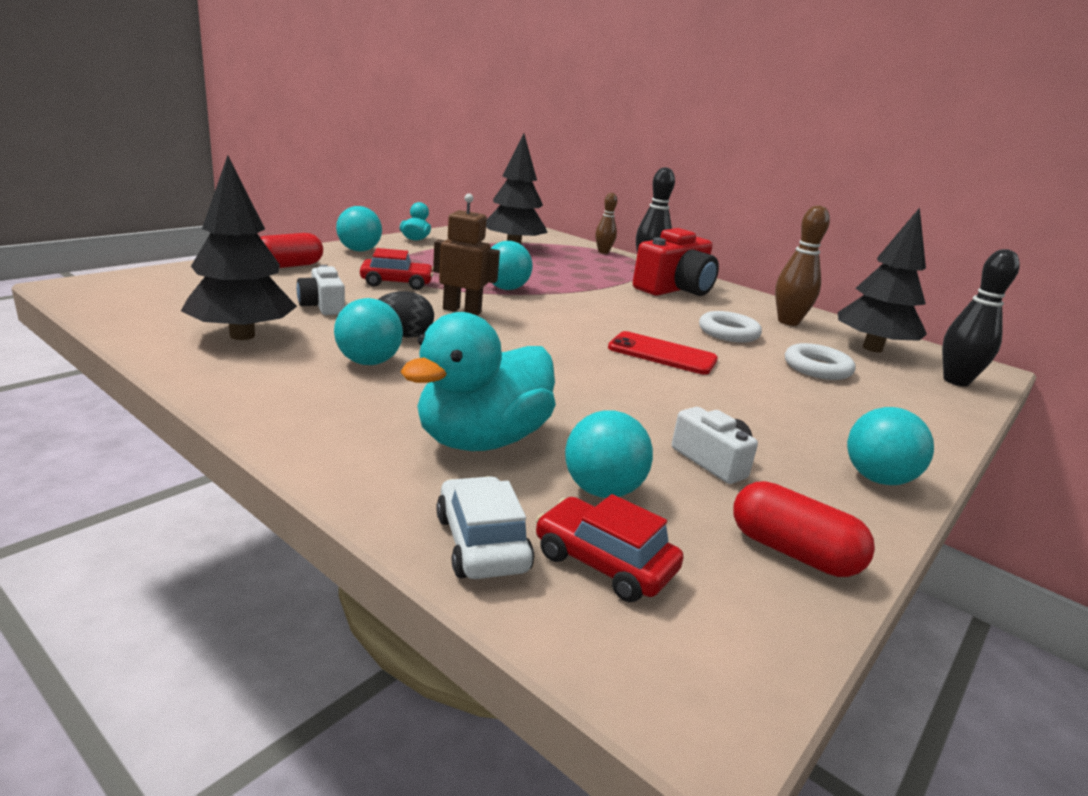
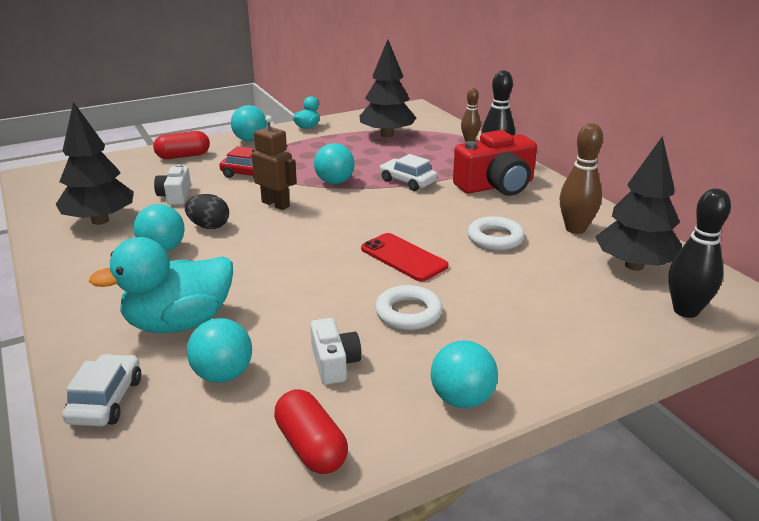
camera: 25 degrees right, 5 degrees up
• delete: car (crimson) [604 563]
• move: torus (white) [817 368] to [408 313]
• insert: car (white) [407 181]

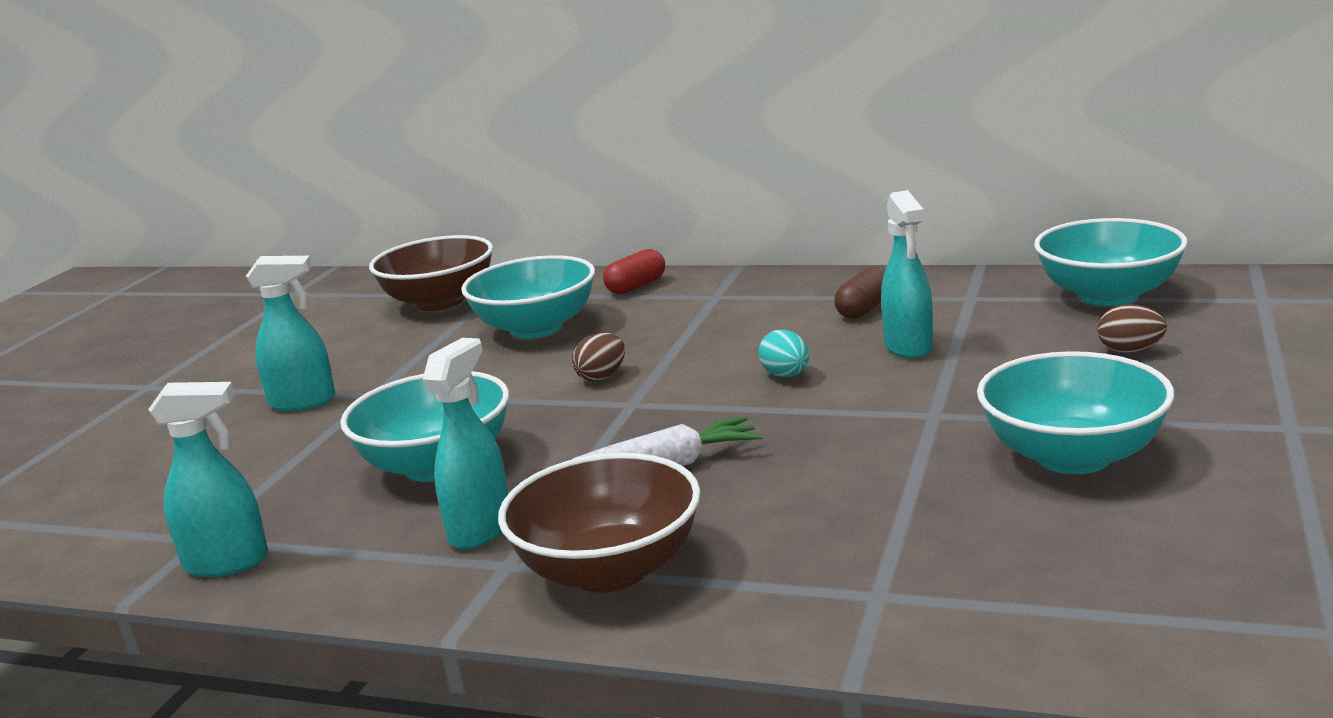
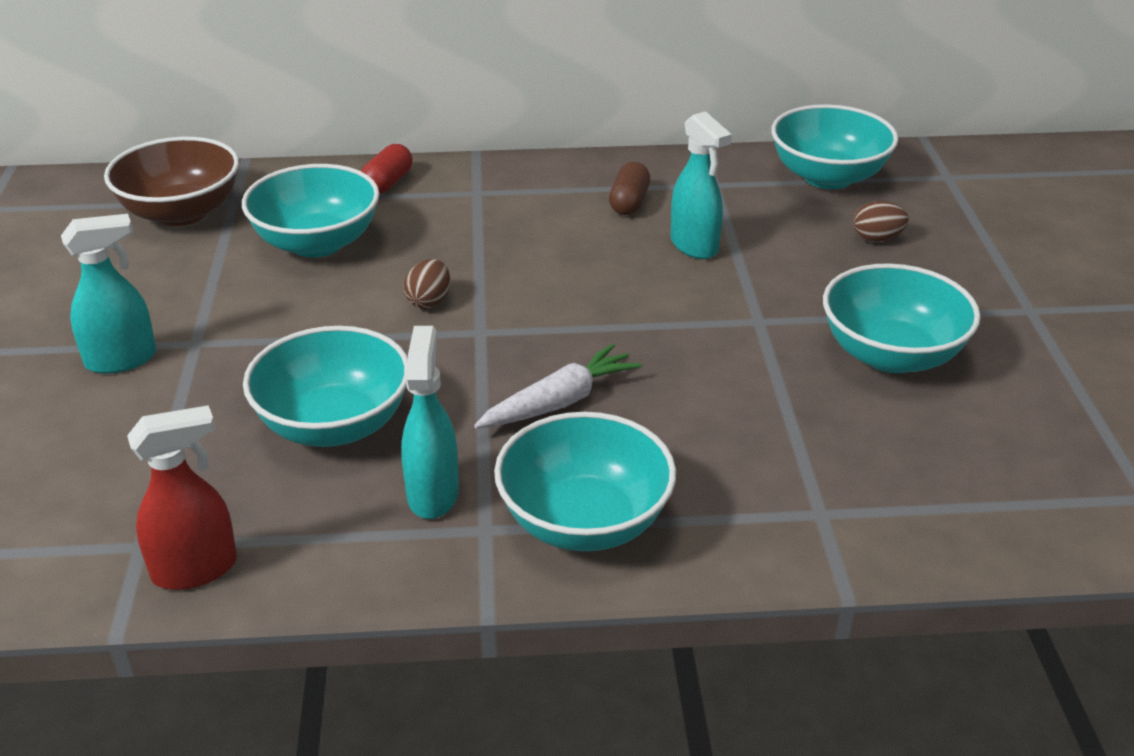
camera: 25 degrees left, 15 degrees up
• recolor: sprayer (aqua) [227 563] to sprayer (crimson) [196 569]
• recolor: serving bowl (russet) [609 570] to serving bowl (aqua) [584 522]
• delete: toy egg (aqua) [786 375]

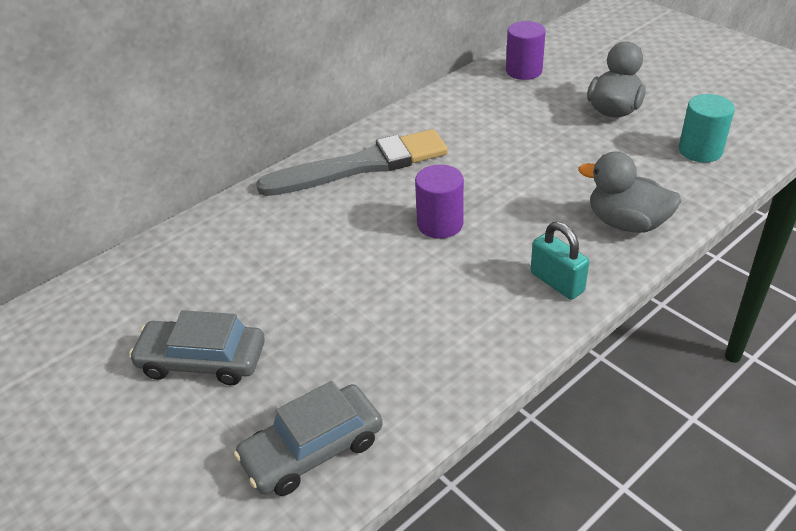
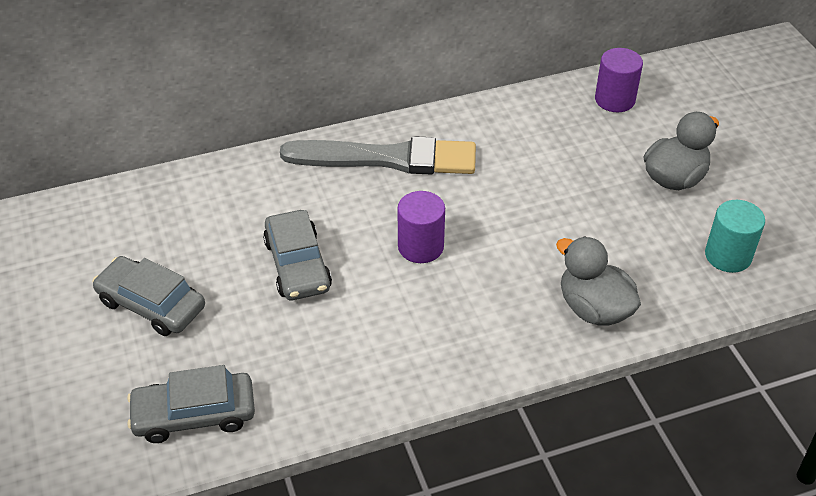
camera: 20 degrees right, 5 degrees up
• delete: lock (aqua) [557 282]
• insert: car (grey) [297 265]

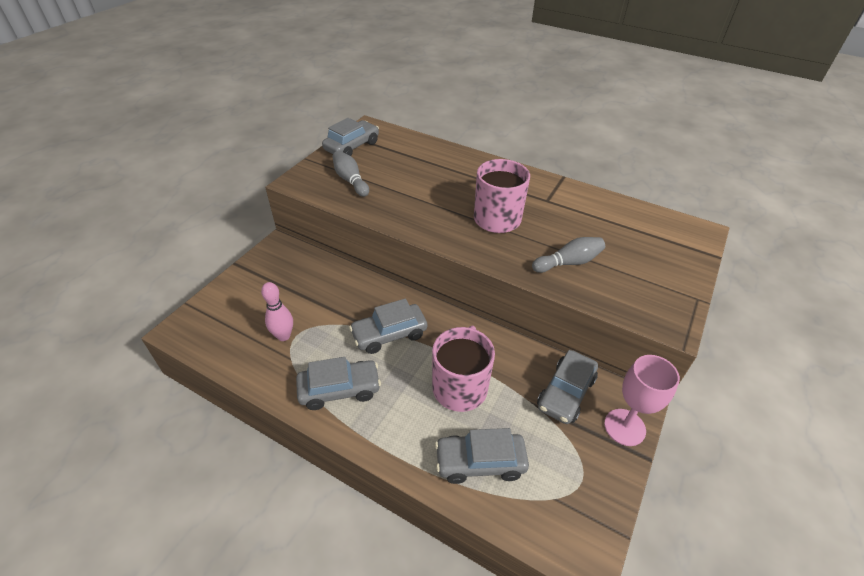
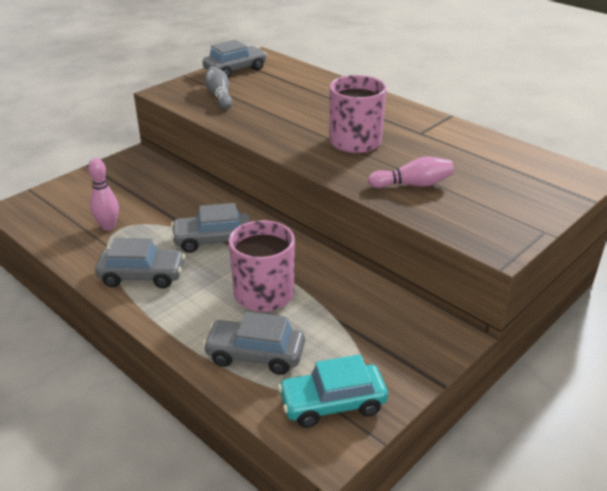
camera: 15 degrees right, 10 degrees down
• recolor: bowling pin (grey) [568 262] to bowling pin (rose-pink) [413 184]
• delete: car (grey) [566 393]
• delete: wine glass (rose-pink) [624 427]
• insert: car (aqua) [332 404]

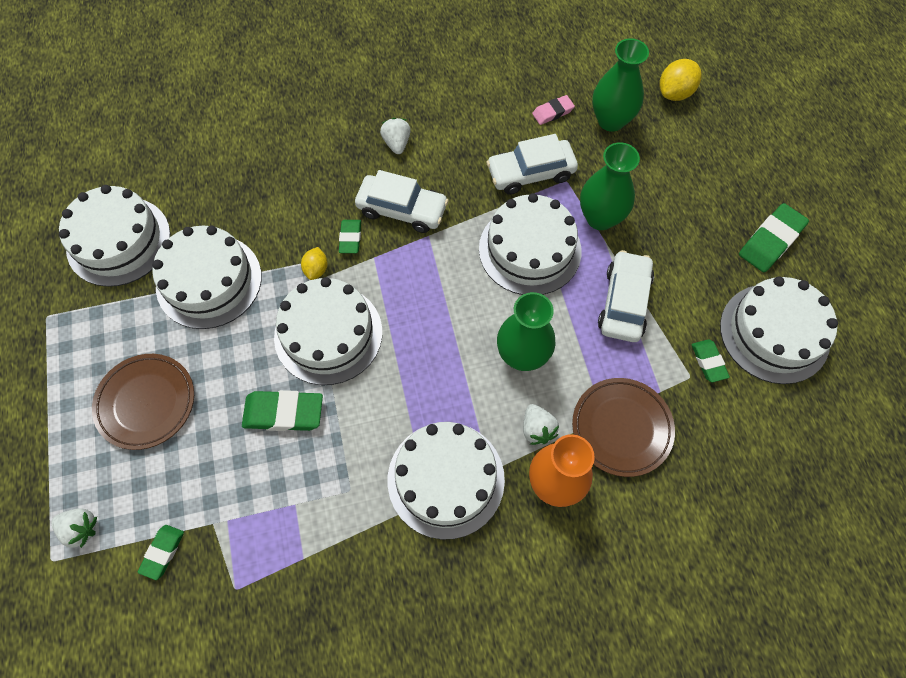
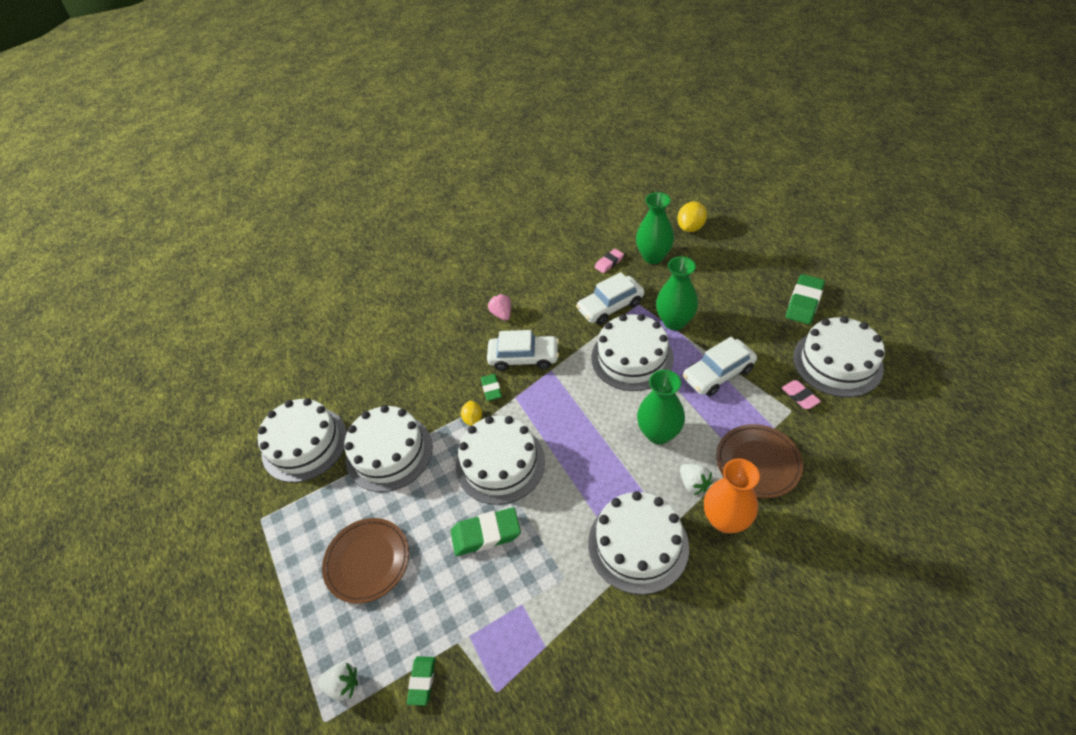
camera: 10 degrees left, 15 degrees down
• recolor: toy strawberry (white) [397 143] to toy strawberry (rose-pink) [502 314]
• rotate: car (white) [624 302] = [718 373] 120 degrees counterclockwise
• recolor: pencil eraser (emerald) [708 362] to pencil eraser (rose-pink) [800 396]

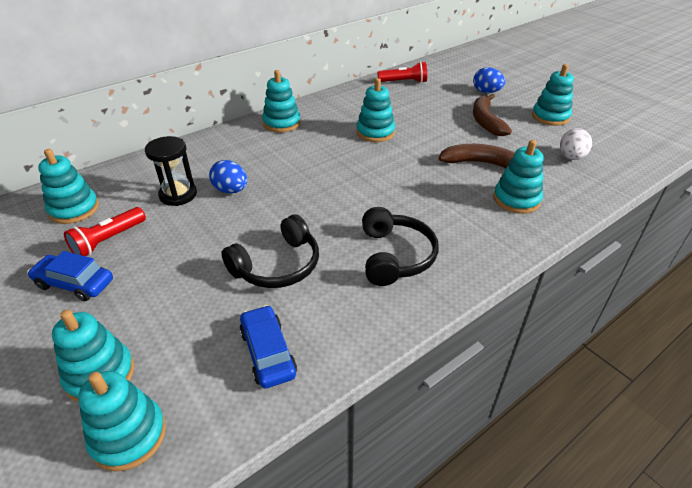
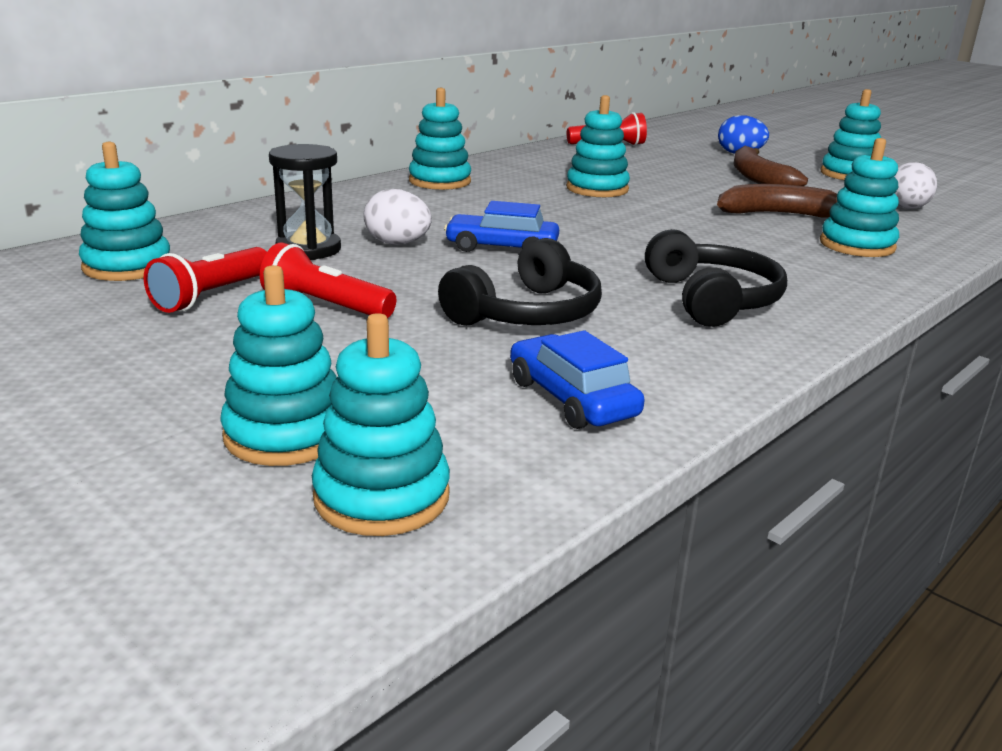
camera: 10 degrees left, 15 degrees down
• move: car (blue) [75 283] to [502 248]
• recolor: toy egg (blue) [231 190] to toy egg (white) [397 244]
• insert: pocket torch (crimson) [325 306]

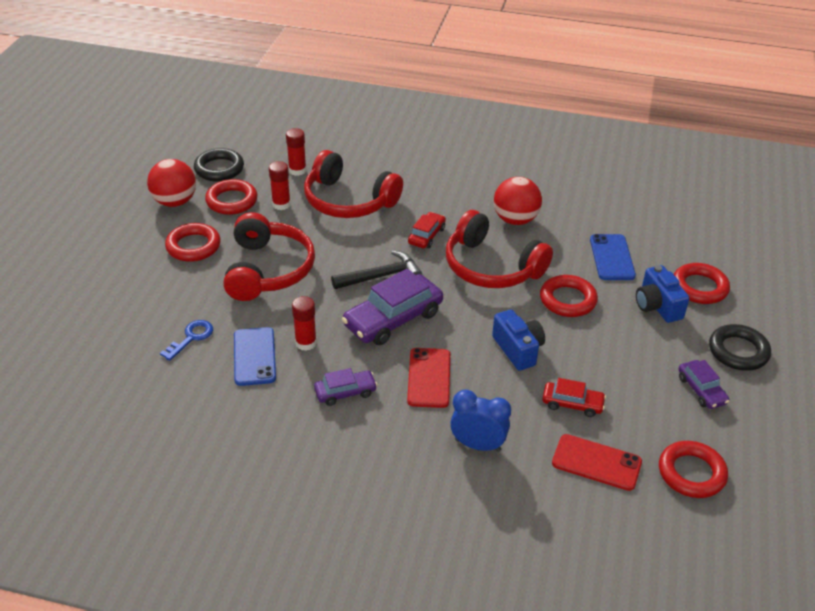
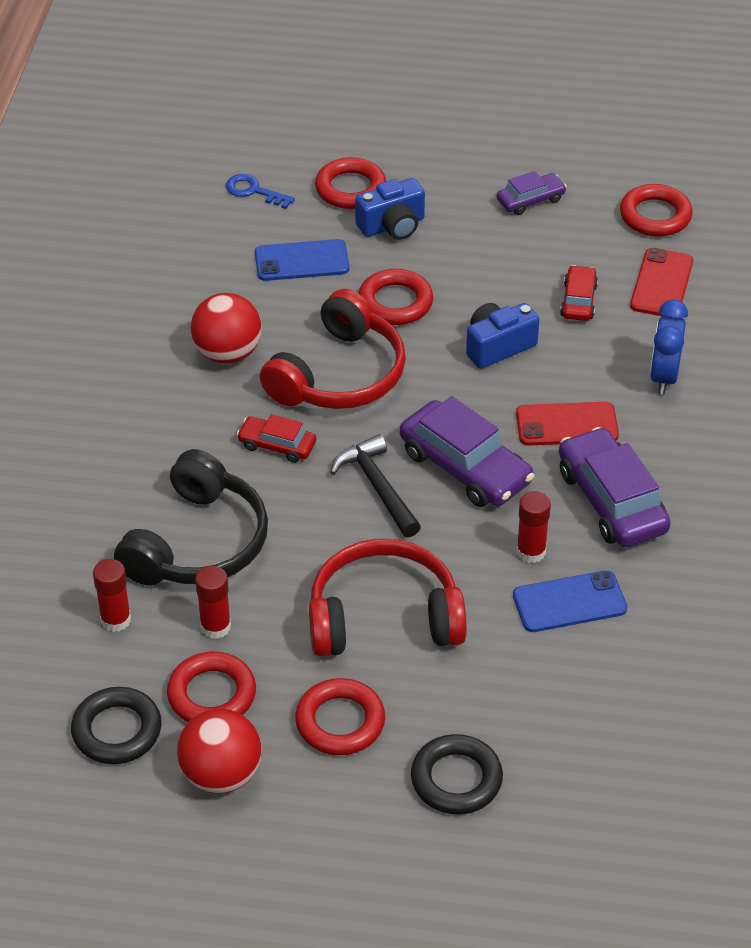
camera: 95 degrees left, 5 degrees up
• move: key (blue) [191 338] to [254 191]
• recolor: over-ear headphones (crimson) [348 201] to over-ear headphones (jet-black) [197 543]
• resize: car (violet) [345 392] = [611 501] x1.84
• move: torus (jet-black) [738 351] to [456 779]

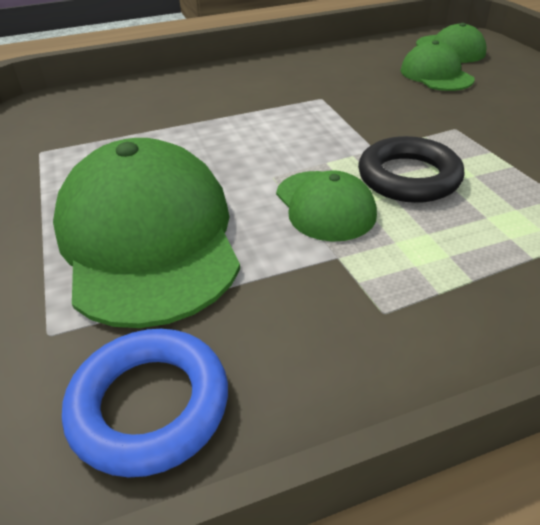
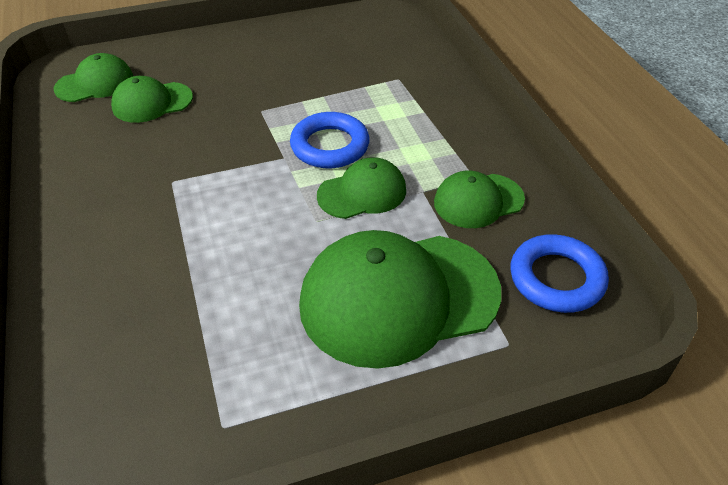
camera: 90 degrees left, 5 degrees up
• recolor: torus (jet-black) [408 177] to torus (blue) [330 146]
• insert: cap (emerald) [478 201]

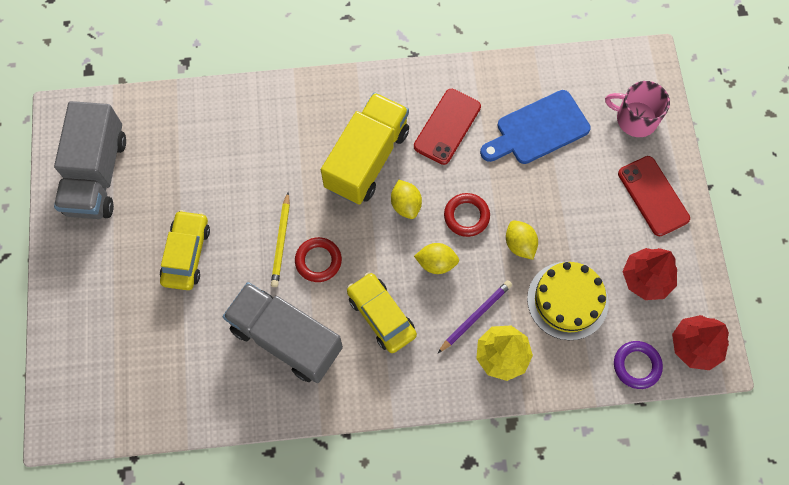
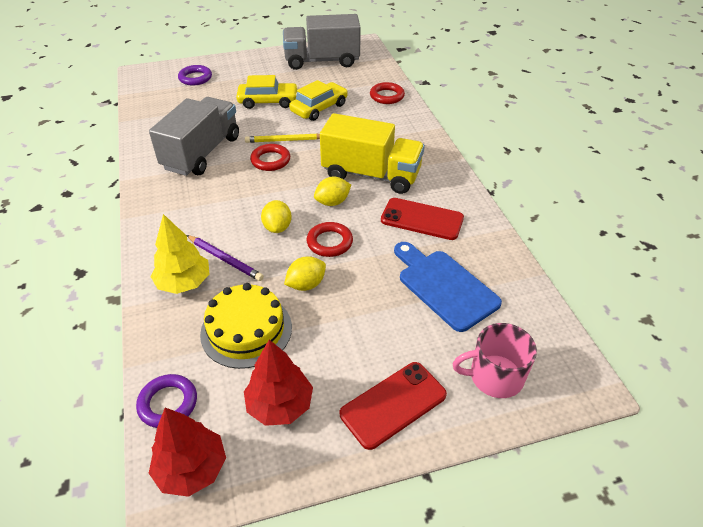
camera: 80 degrees right, 25 degrees down
• move: car (golden) [381 315] to [319 108]
• rotate: coffee mug (rose-pink) [635 119] = [494 376] 105 degrees counterclockwise
• insert: torus (violet) [195 78]
• insert: torus (crimson) [387 96]

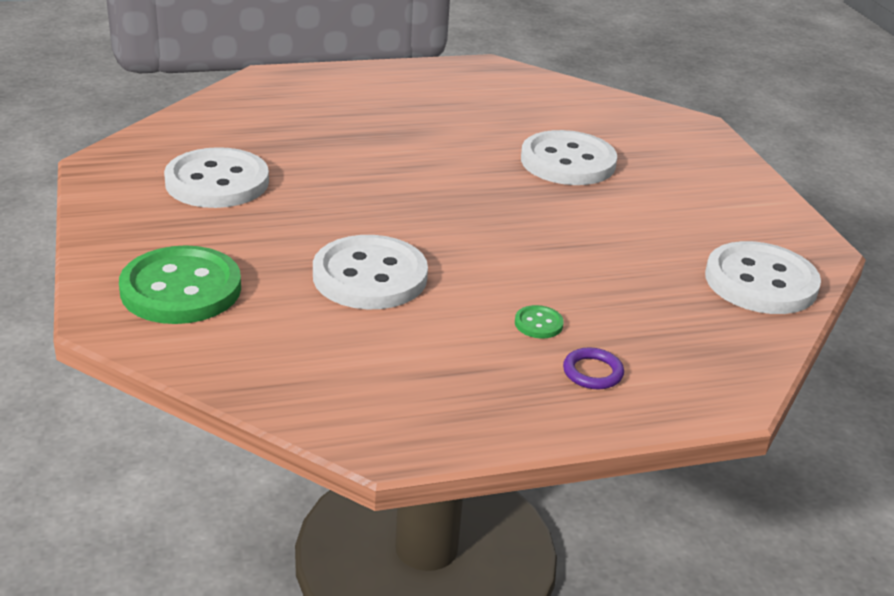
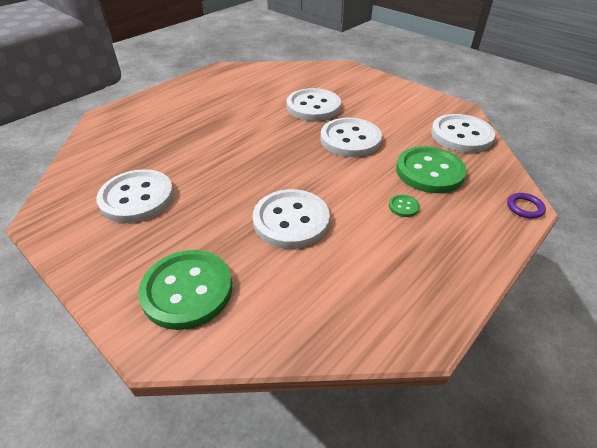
camera: 30 degrees left, 10 degrees up
• move: torus (violet) [592 372] to [524 207]
• insert: shirt button (white) [350 139]
• insert: shirt button (emerald) [429 172]

